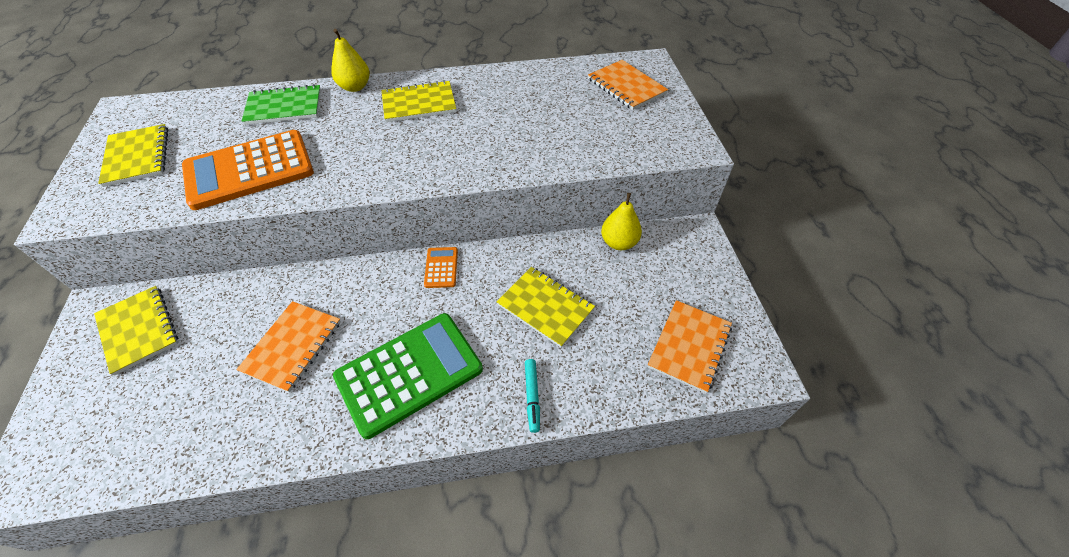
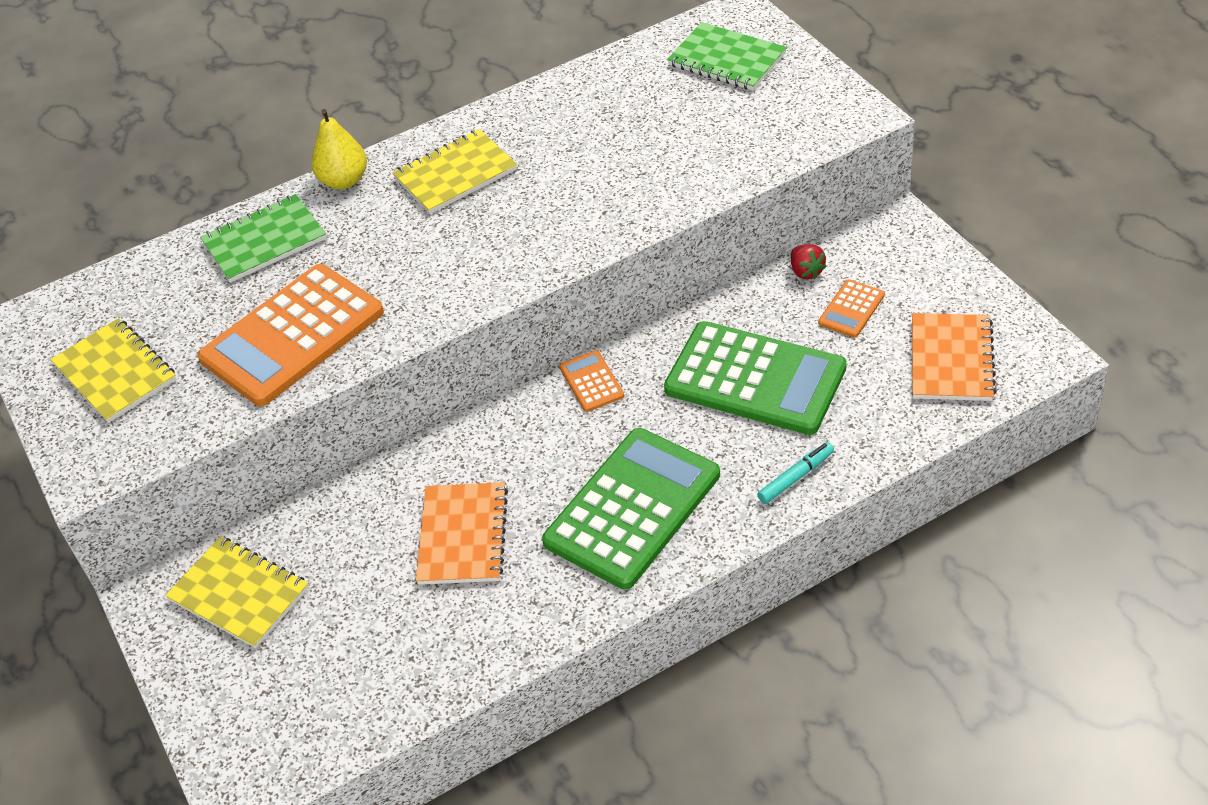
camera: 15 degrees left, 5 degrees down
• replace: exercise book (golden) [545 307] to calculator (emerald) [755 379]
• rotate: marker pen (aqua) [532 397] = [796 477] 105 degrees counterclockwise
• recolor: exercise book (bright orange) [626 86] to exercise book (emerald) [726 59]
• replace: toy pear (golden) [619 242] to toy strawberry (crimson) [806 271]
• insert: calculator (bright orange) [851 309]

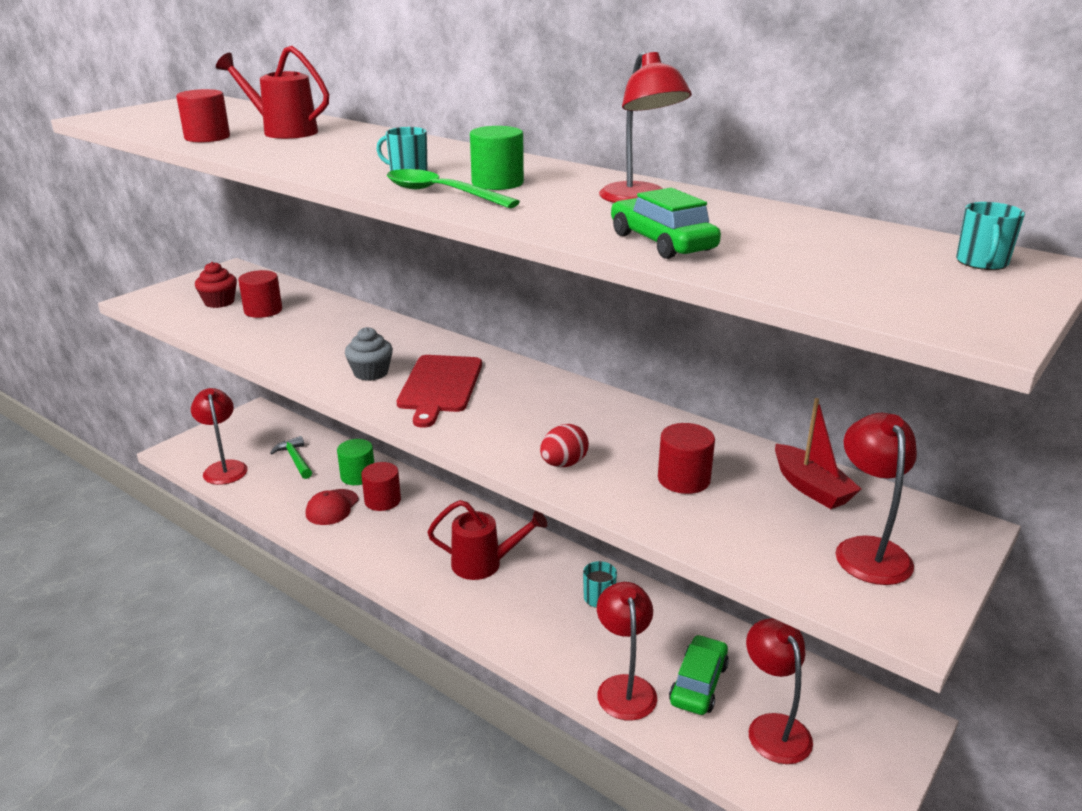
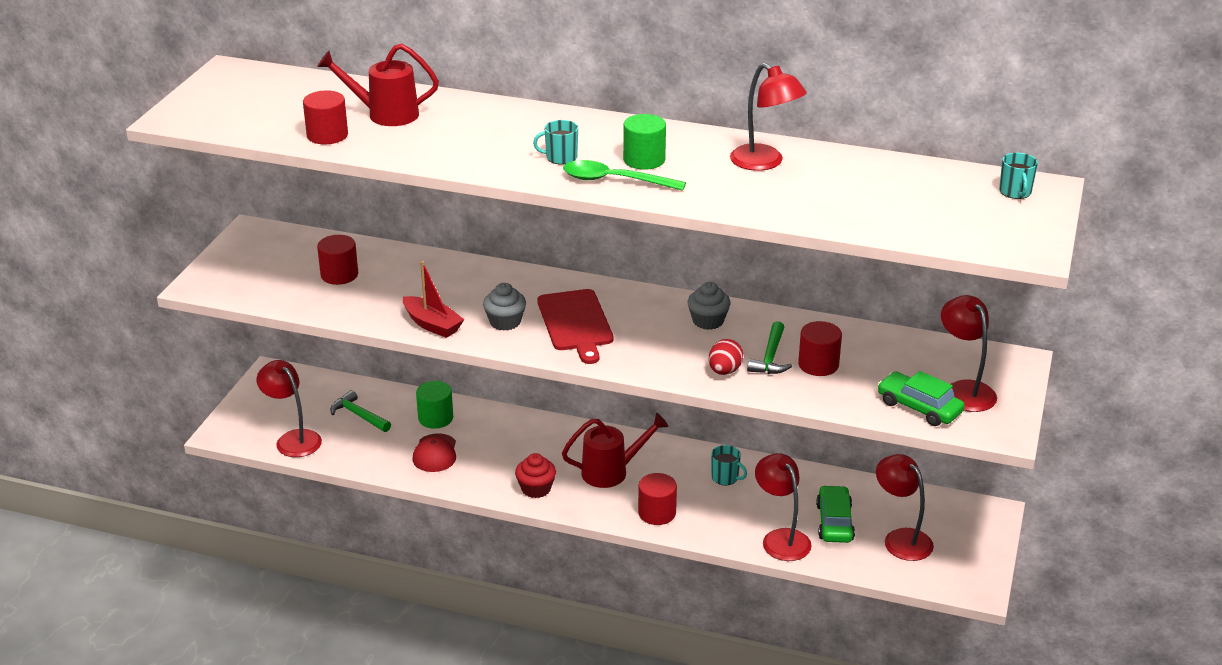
camera: 20 degrees left, 5 degrees up
• move: cupcake (crimson) [219 302] to [536 488]
• move: cylinder shape (crimson) [382 500] to [657 513]
• move: car (emerald) [662 242] to [919 407]
• move: sailboat (crimson) [811 487] to [432 324]
• insert: cupcake (grey) [708 321]
• insert: carpenter's hammer (emerald) [770 357]

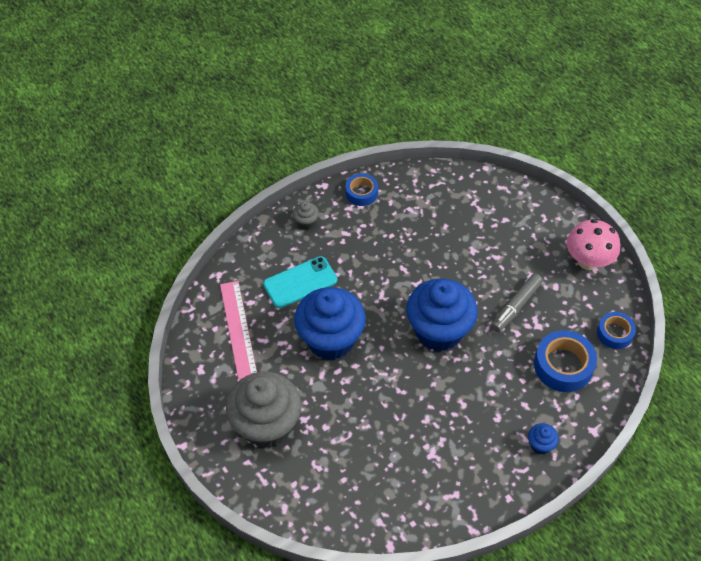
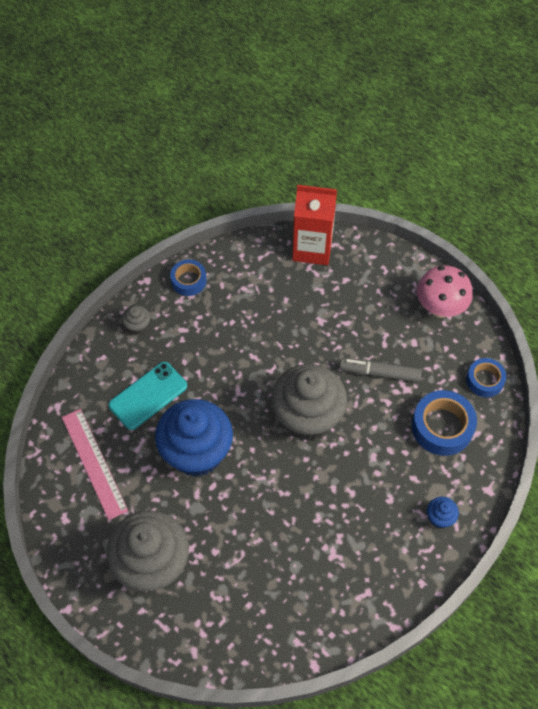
camera: 15 degrees left, 5 degrees up
• recolor: cupcake (blue) [439 331] to cupcake (grey) [307 417]
• rotate: marker pen (grey) [516 306] = [379 373] 75 degrees clockwise
• insert: carton (crimson) [312 248]

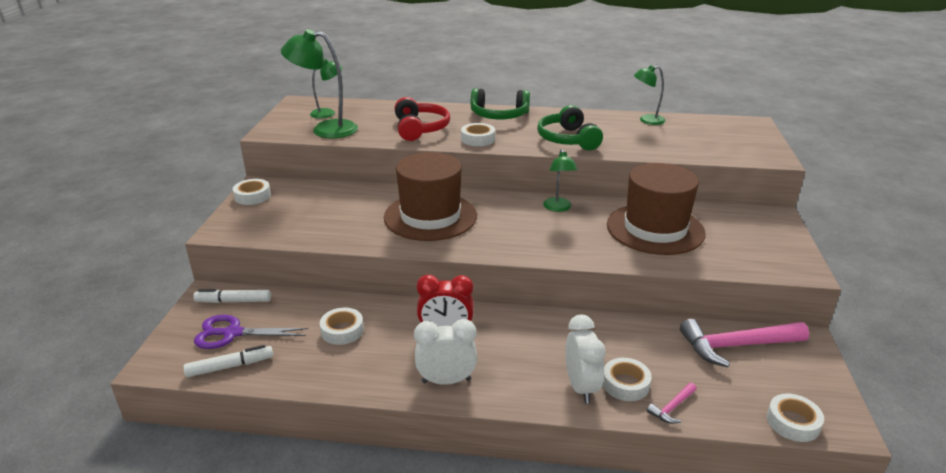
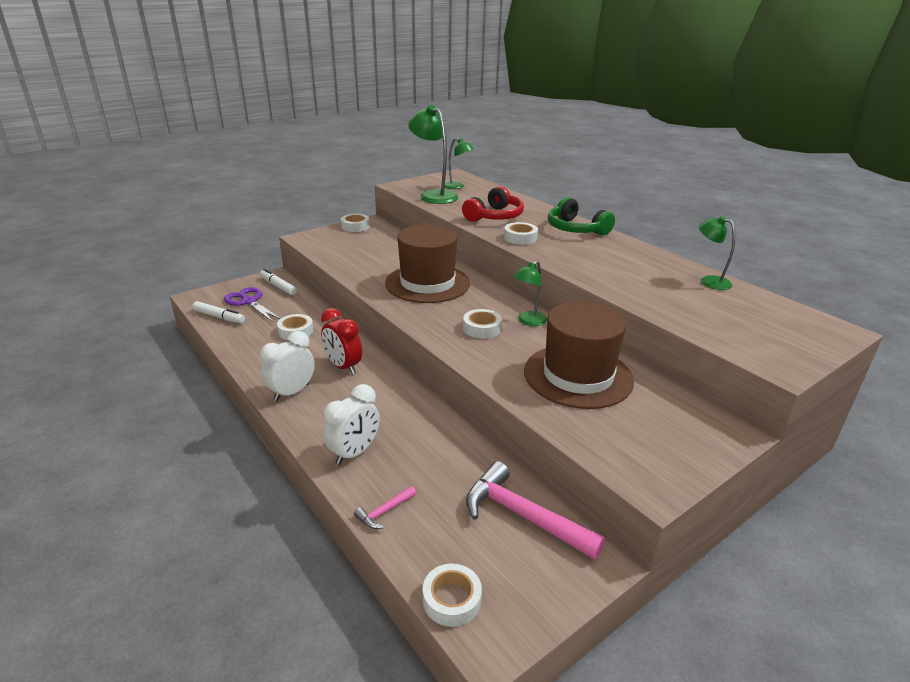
camera: 45 degrees right, 0 degrees up
• rotate: clock (white) [446 381] = [292 392] 90 degrees counterclockwise
• delete: over-ear headphones (emerald) [567 139]
• move: sticky tape (white) [625 384] to [482 328]
• rotate: carpenter's hammer (rose-pink) [672 408] = [384 512] 45 degrees counterclockwise

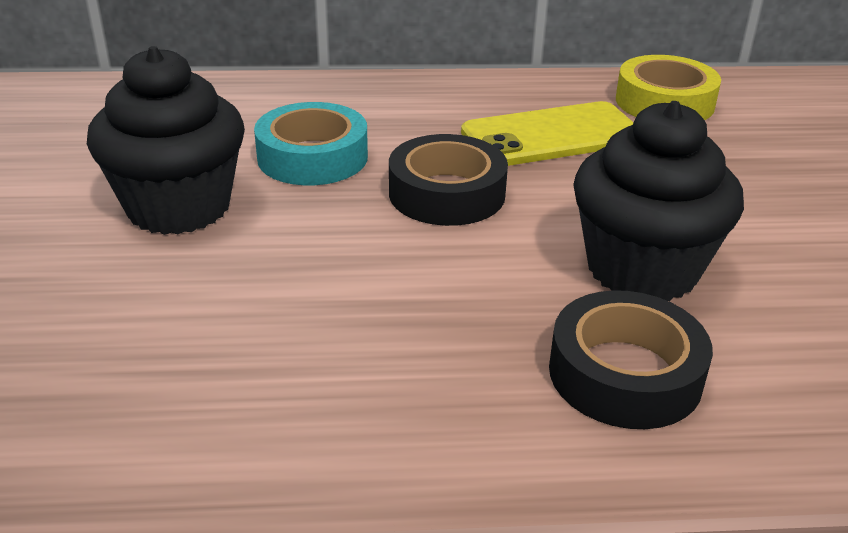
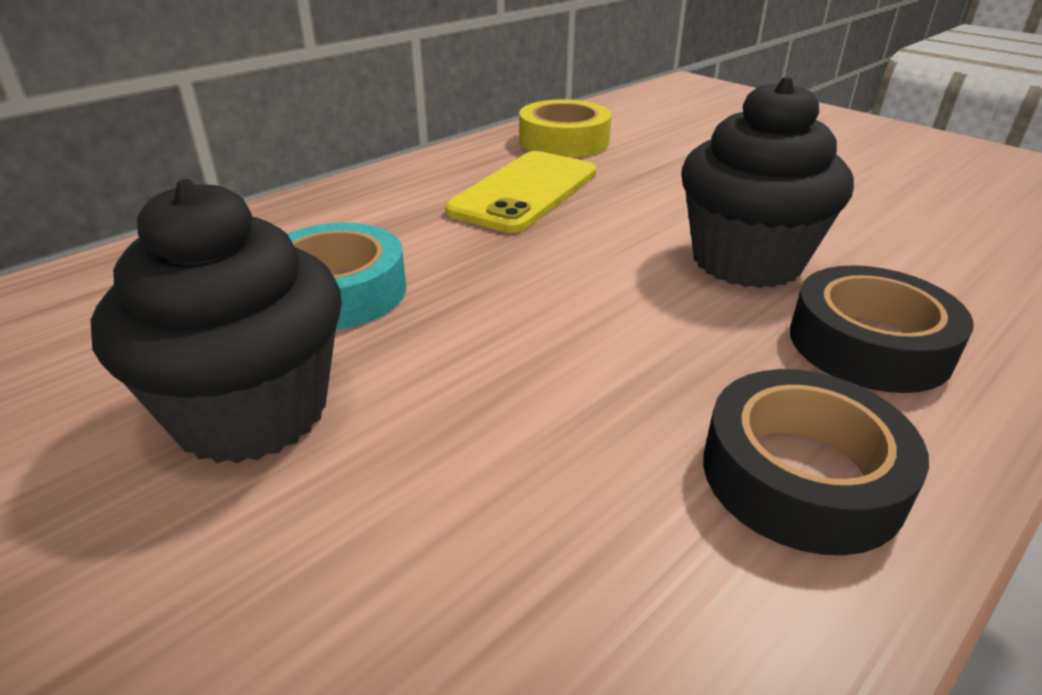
camera: 40 degrees left, 0 degrees up
• move: sticky tape (jet-black) [447 193] to [801 475]

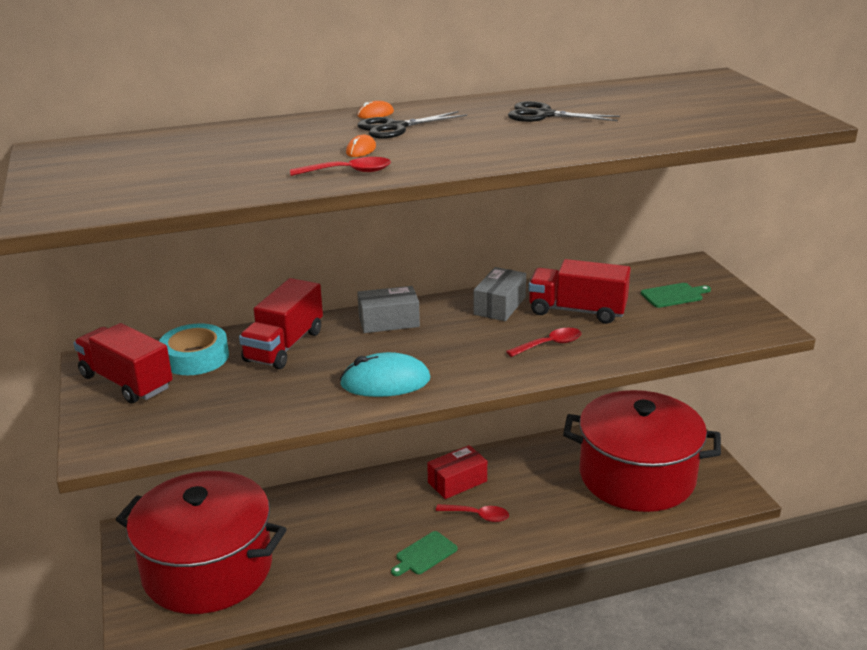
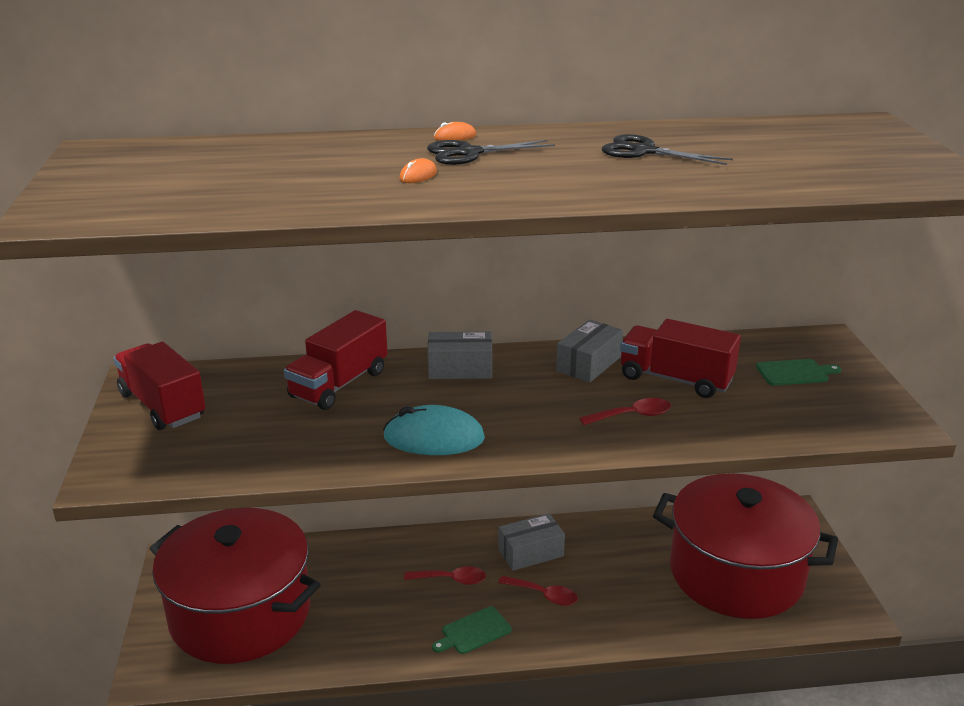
camera: 10 degrees right, 0 degrees up
• delete: sticky tape (aqua) [195 357]
• move: spoon (crimson) [348 172] to [451 579]
• recolor: box (crimson) [457 482] to box (grey) [530 552]

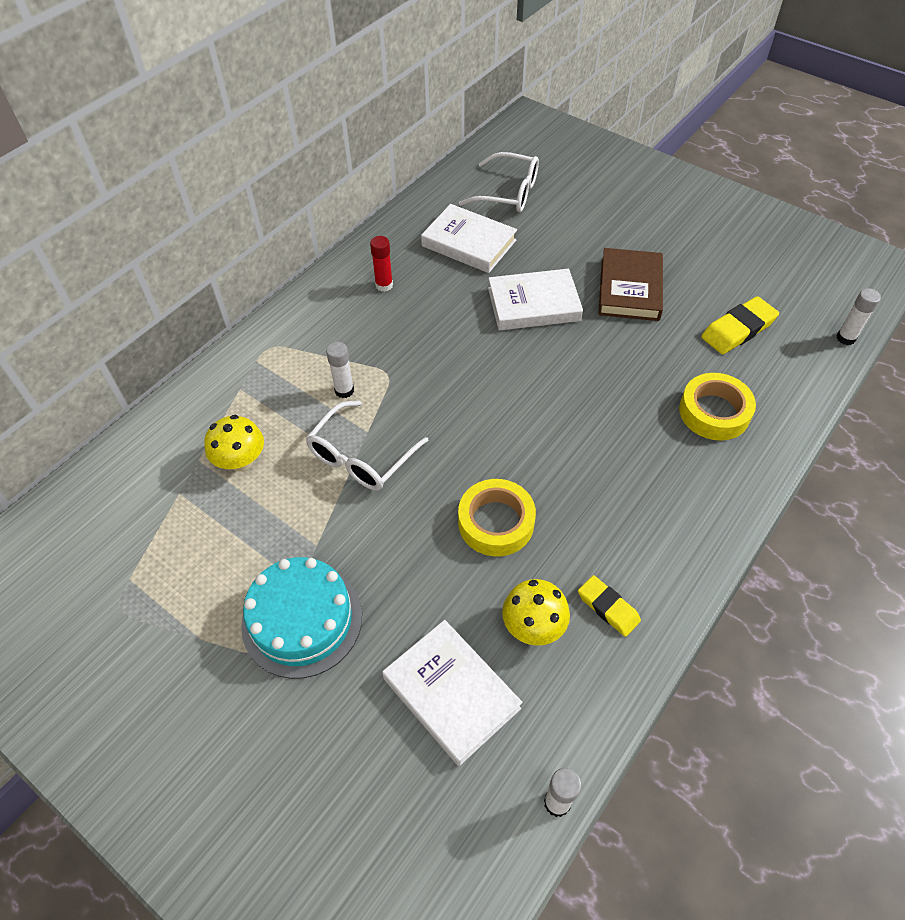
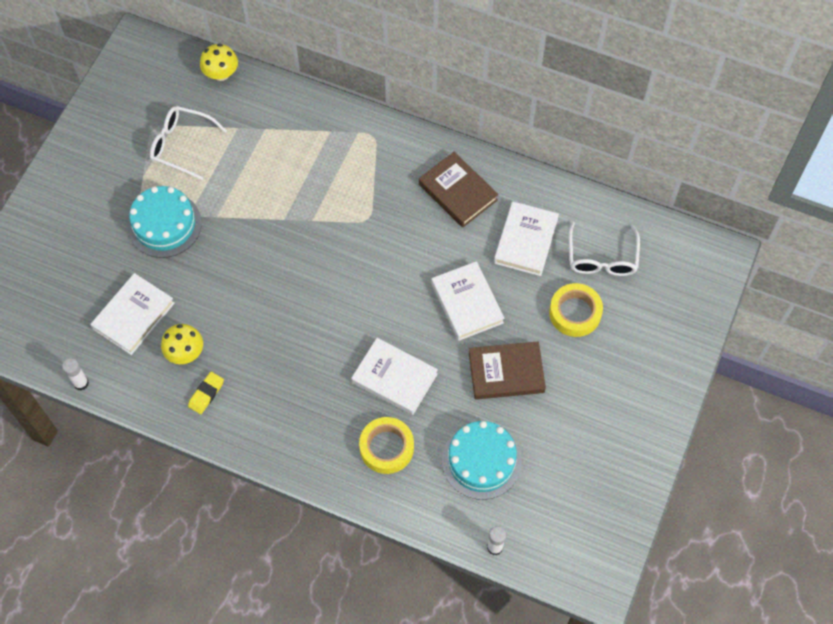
camera: 75 degrees right, 10 degrees up
• move: toadstool (golden) [241 461] to [221 74]
• move: spectacles (white) [361 457] to [181 145]
• delete: stick of glue (white) [344 390]
• replace: stick of glue (crimson) [384 285] to hardcover (russet) [458 192]
• move: sticky tape (golden) [496 522] to [575 313]
• replace: pencil eraser (golden) [738 329] to cake (aqua) [481 461]
• insert: hardcover (white) [394 378]

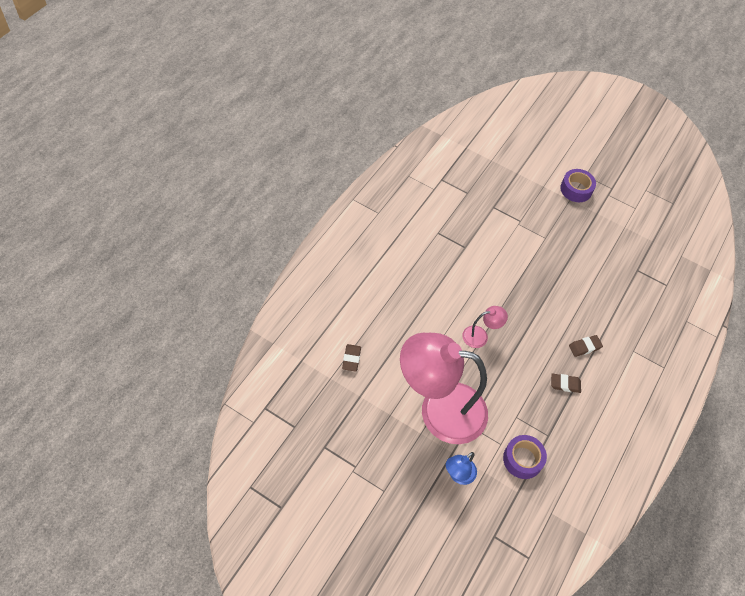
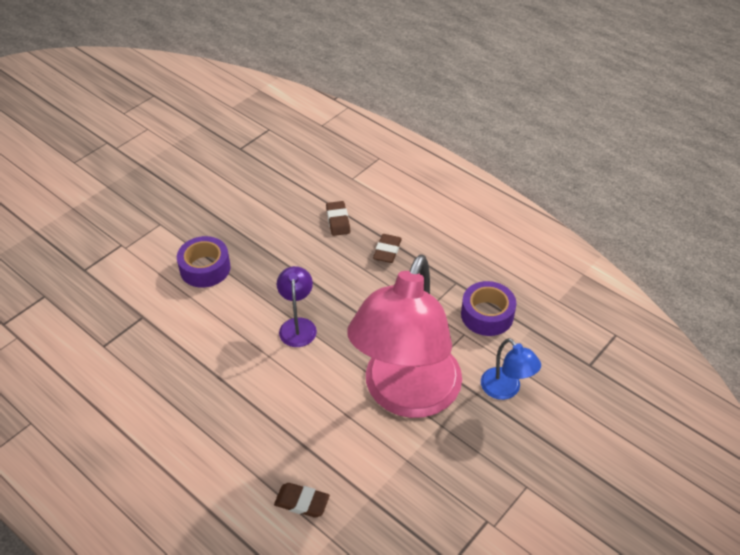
camera: 75 degrees left, 10 degrees down
• recolor: reading lamp (rose-pink) [480 336] to reading lamp (violet) [297 325]
• move: sticky tape (violet) [576 189] to [205 268]

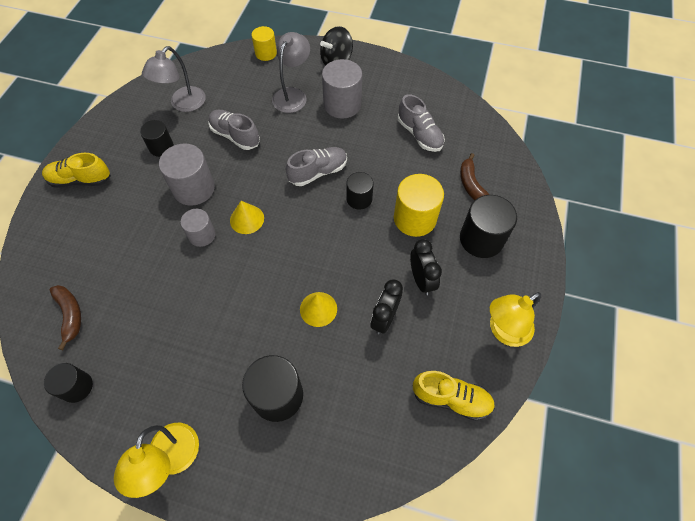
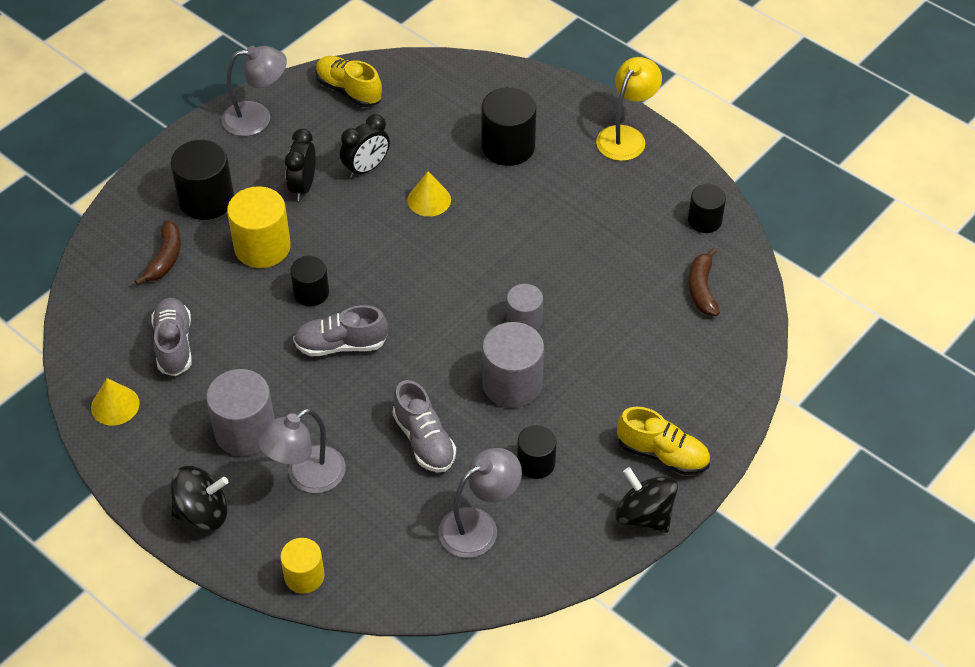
camera: 155 degrees left, 10 degrees down
• move: solid cone (golden) [247 219] to [115 405]
• recolor: reading lamp (golden) [504 331] to reading lamp (grey) [257 118]
• insert: whirligig (jet-black) [644 515]

